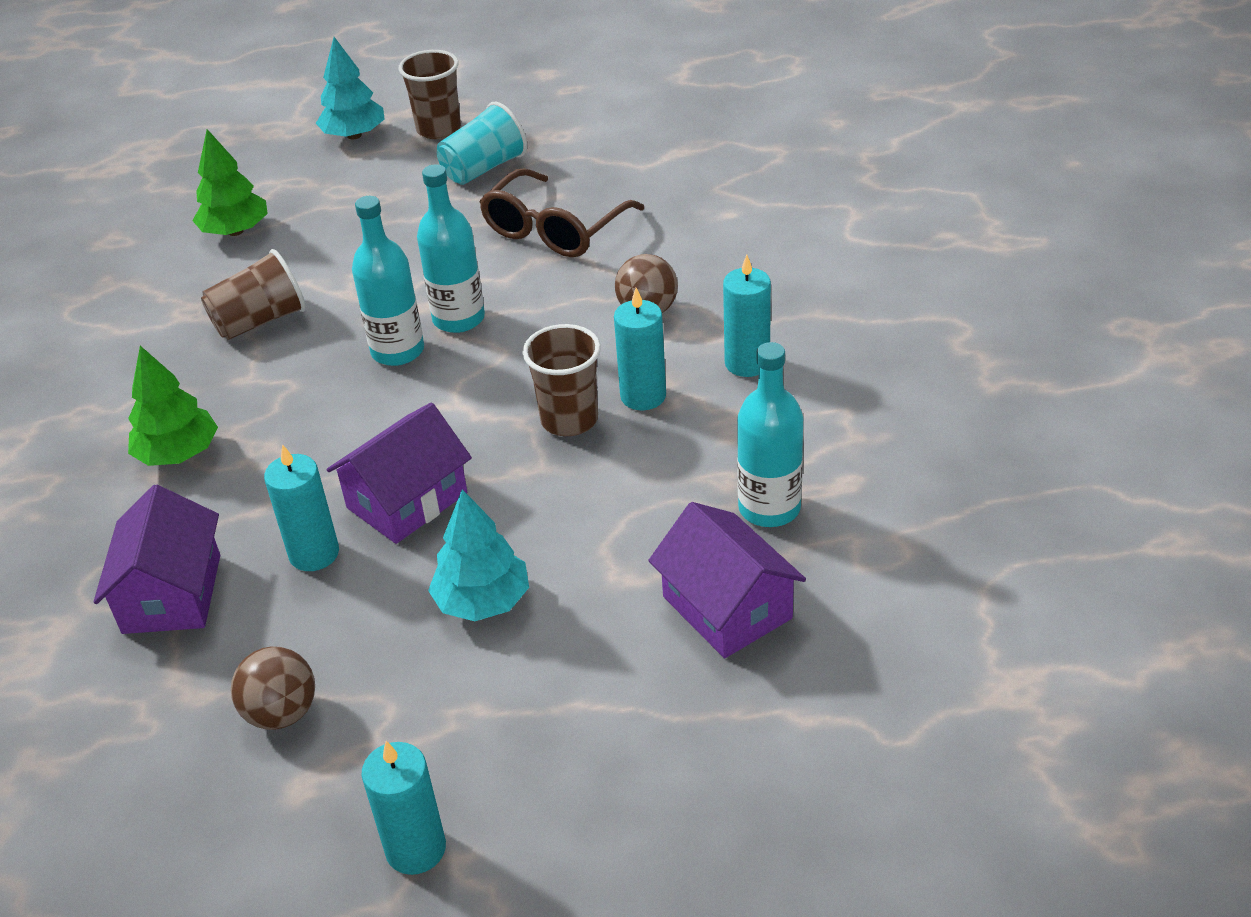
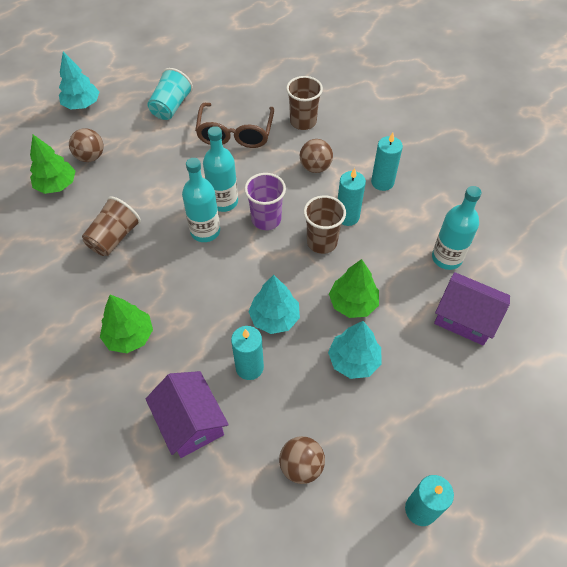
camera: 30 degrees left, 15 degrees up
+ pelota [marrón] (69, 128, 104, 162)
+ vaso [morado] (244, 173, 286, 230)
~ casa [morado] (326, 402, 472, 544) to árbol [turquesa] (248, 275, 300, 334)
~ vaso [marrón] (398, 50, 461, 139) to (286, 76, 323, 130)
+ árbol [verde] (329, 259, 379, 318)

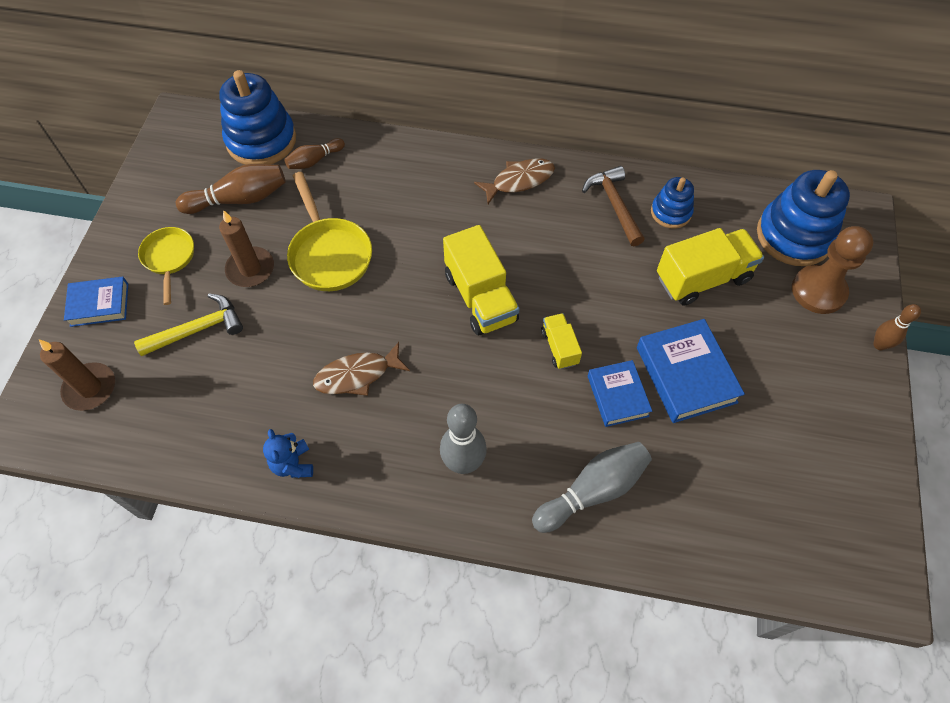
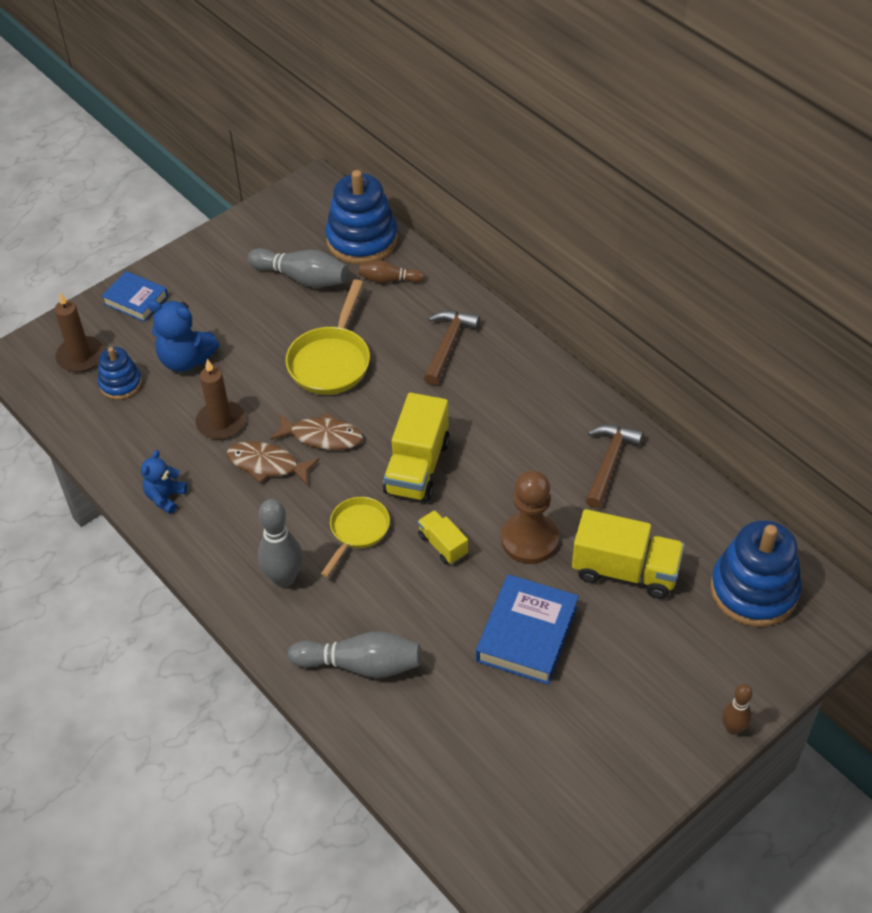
camera: 40 degrees right, 10 degrees down
~ juguete apilable [azul] (651, 177, 694, 229) to (98, 347, 142, 400)
~ martillo [amarillo] (134, 293, 243, 356) to osito [azul] (147, 300, 220, 372)
~ vela [marrón] (219, 210, 274, 287) to (195, 359, 246, 440)
~ bolo [marrón] (176, 164, 286, 214) to bolo [gris] (248, 248, 349, 288)
~ pez [marrón] (474, 159, 555, 204) to (271, 412, 363, 450)
~ sartén [amarillo] (138, 227, 194, 305) to (321, 497, 390, 577)
~ camión [amarillo] (541, 313, 582, 369) = (418, 510, 468, 565) 60 degrees counterclockwise
+ martillo [marrón] (424, 310, 480, 386)
~ peón [marrón] (792, 226, 874, 314) to (501, 471, 559, 564)
- libro [azul] (588, 360, 652, 427)

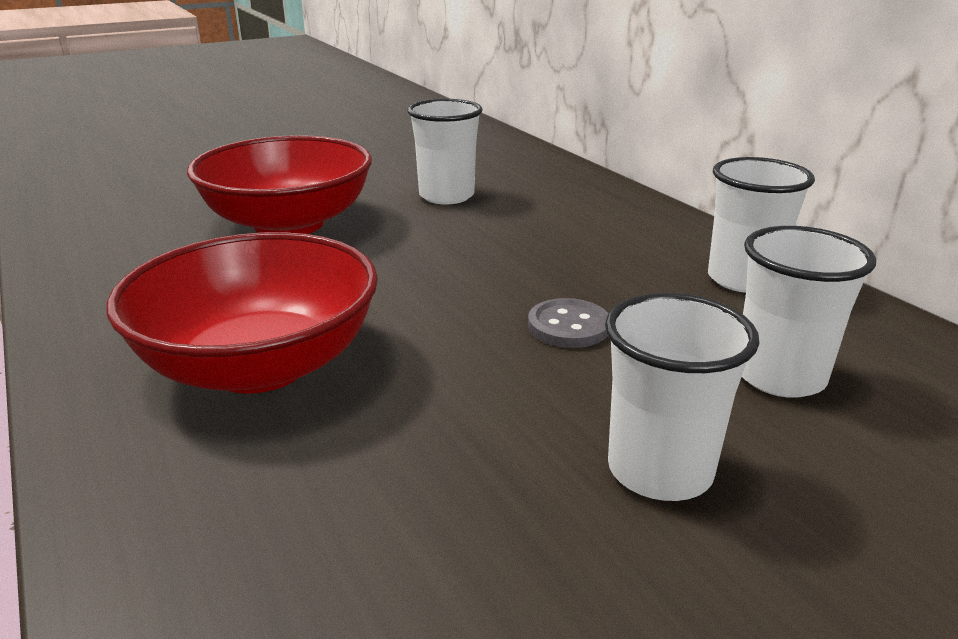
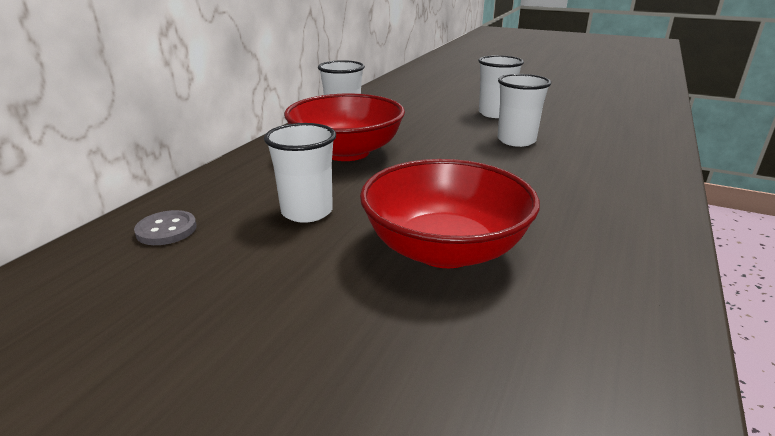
camera: 125 degrees left, 0 degrees up
~ botón [gris] (528, 298, 609, 348) to (134, 210, 197, 245)
~ cuenco [rojo] (106, 232, 378, 393) to (284, 93, 405, 161)
~ vaso [blanco] (742, 226, 876, 398) to (498, 74, 551, 147)

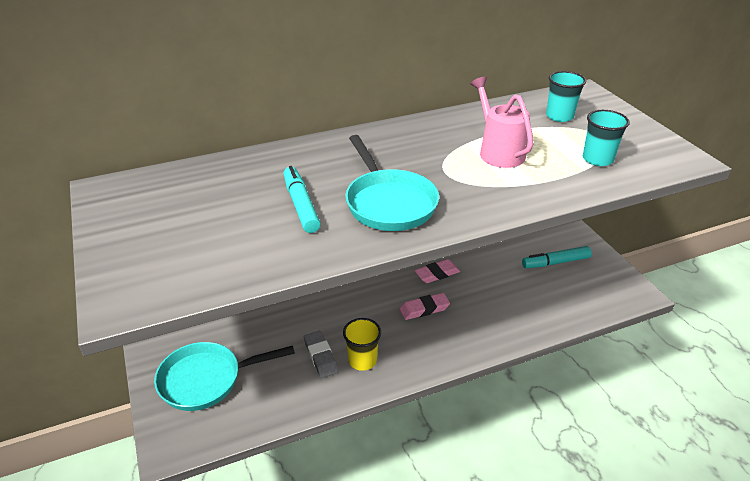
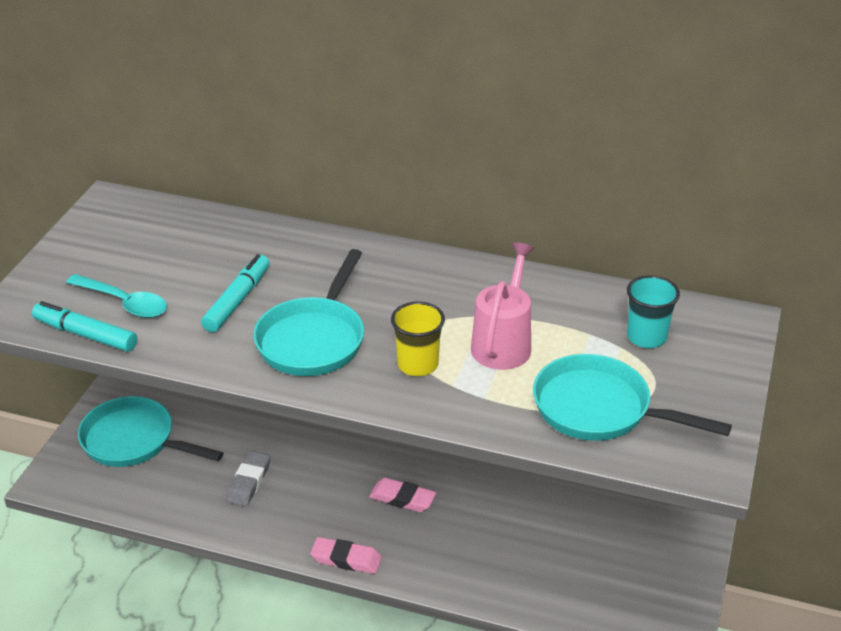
camera: 40 degrees right, 0 degrees up
~ rotulador [turquesa] (522, 246, 592, 268) to (32, 301, 137, 352)
+ cuchara [turquesa] (66, 274, 167, 318)
~ goma de borrar [rosa] (415, 259, 460, 283) to (311, 537, 382, 574)
~ vaso [amarillo] (343, 318, 381, 371) to (391, 301, 445, 376)
~ vaso [turquesa] (583, 110, 630, 166) to sartén [turquesa] (533, 354, 732, 441)

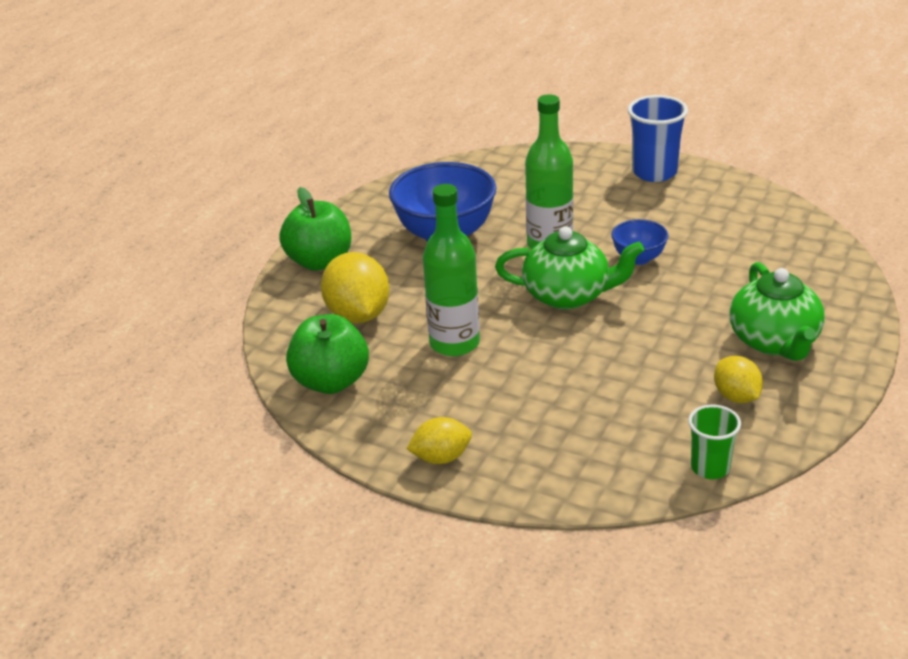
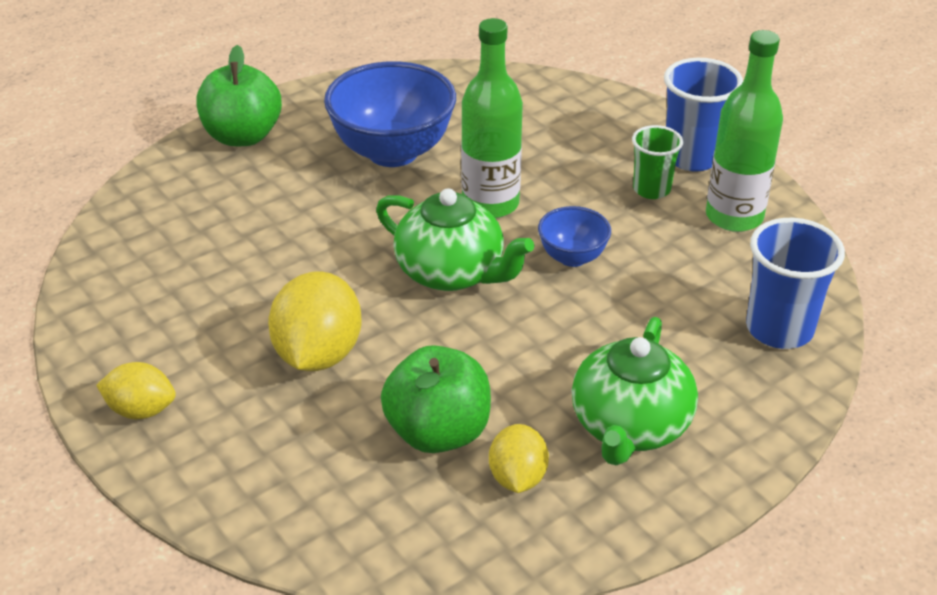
camera: 25 degrees right, 5 degrees up
~ limón [amarillo] (321, 252, 390, 323) to (268, 271, 361, 371)
~ manzana [verde] (286, 314, 369, 394) to (381, 345, 491, 453)
~ vaso [verde] (688, 405, 741, 479) to (632, 125, 683, 199)
~ botella [verde] (423, 184, 480, 356) to (706, 30, 783, 232)
+ vaso [azul] (746, 218, 845, 349)

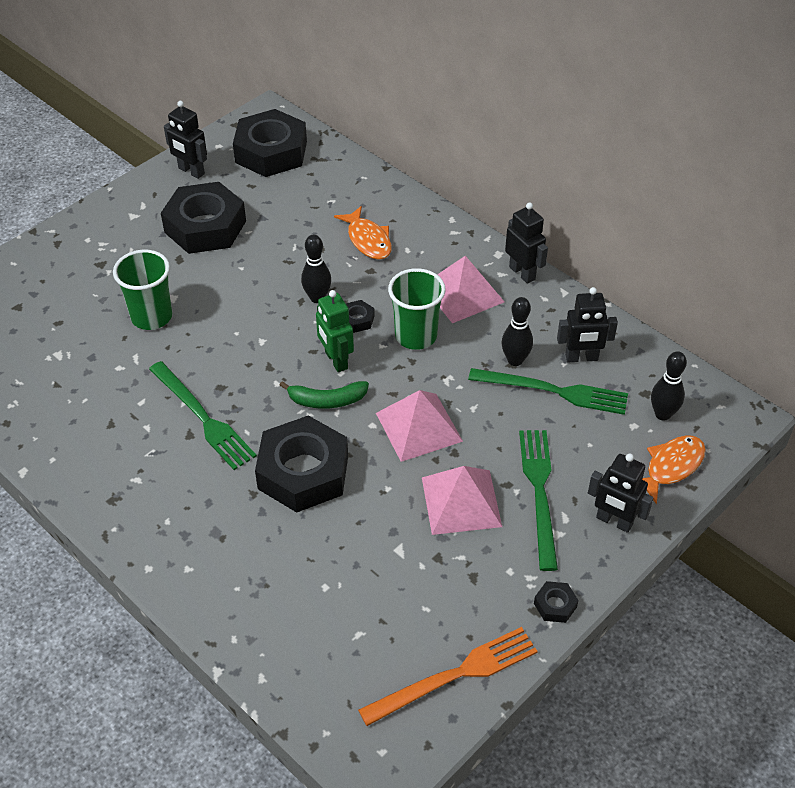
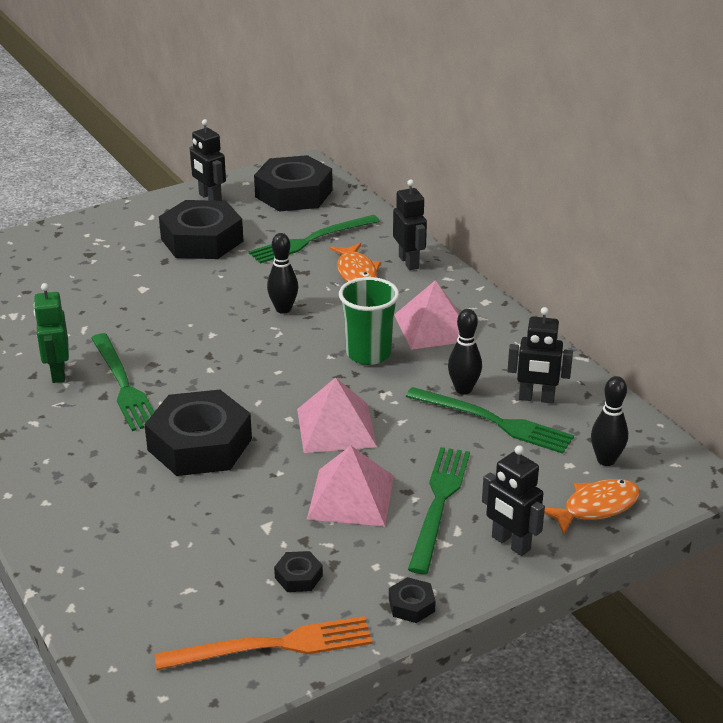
camera: 15 degrees right, 15 degrees down
~ robot [verde] (316, 290, 354, 372) to (34, 283, 69, 383)
+ tenedor [verde] (248, 215, 380, 264)
~ tuerca [negro] (346, 300, 375, 333) to (274, 551, 323, 592)
~ robot [negro] (505, 203, 548, 284) to (393, 179, 427, 270)
- vaso [verde] (113, 250, 172, 330)
- plátano [verde] (279, 381, 369, 409)

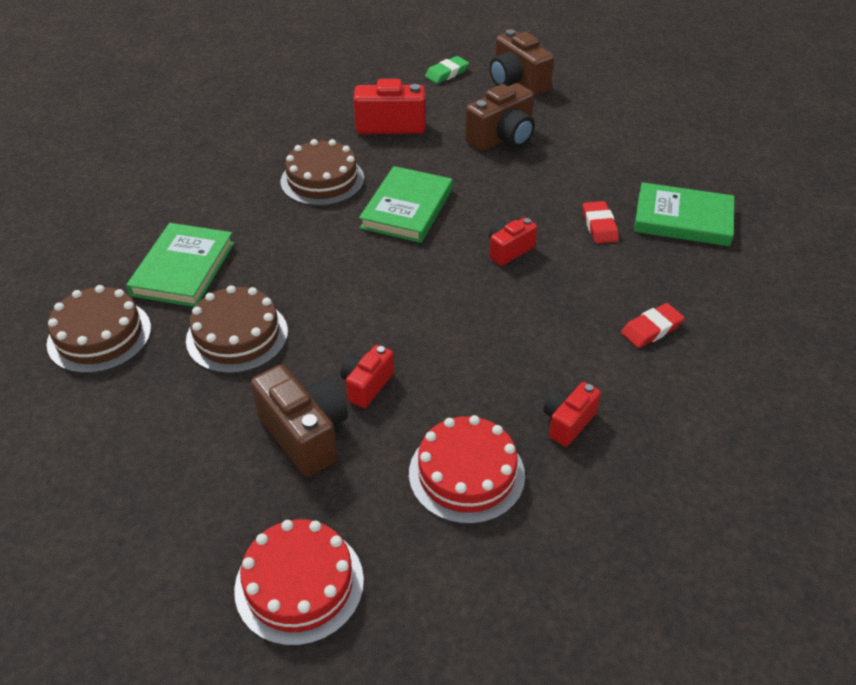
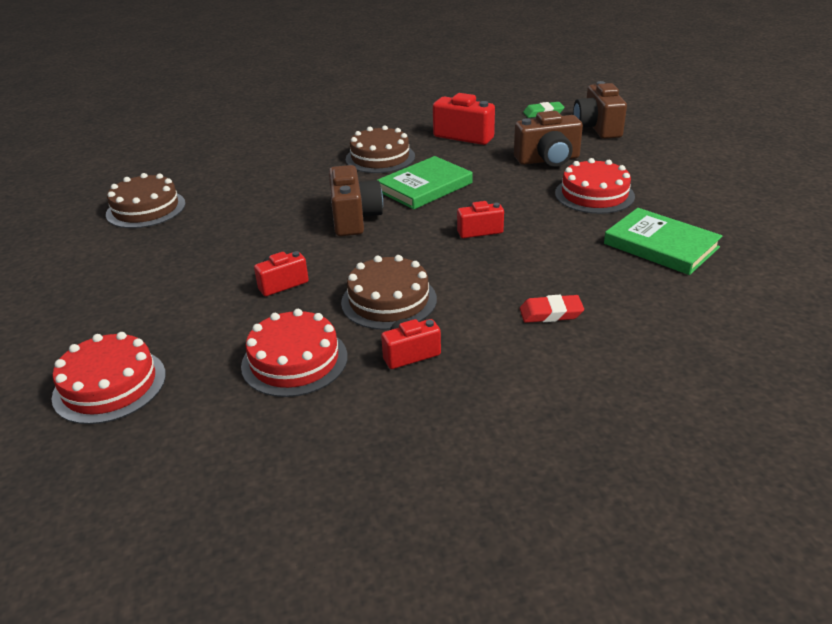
camera: 30 degrees right, 10 degrees down
~ cámara [marrón] (251, 365, 348, 477) to (329, 165, 383, 236)
~ tarta [marrón] (186, 285, 288, 374) to (341, 255, 437, 330)
+ tarta [rojo] (555, 158, 635, 214)
- libro [verde] (126, 223, 234, 307)
- goma de borrar [rojo] (583, 201, 619, 244)

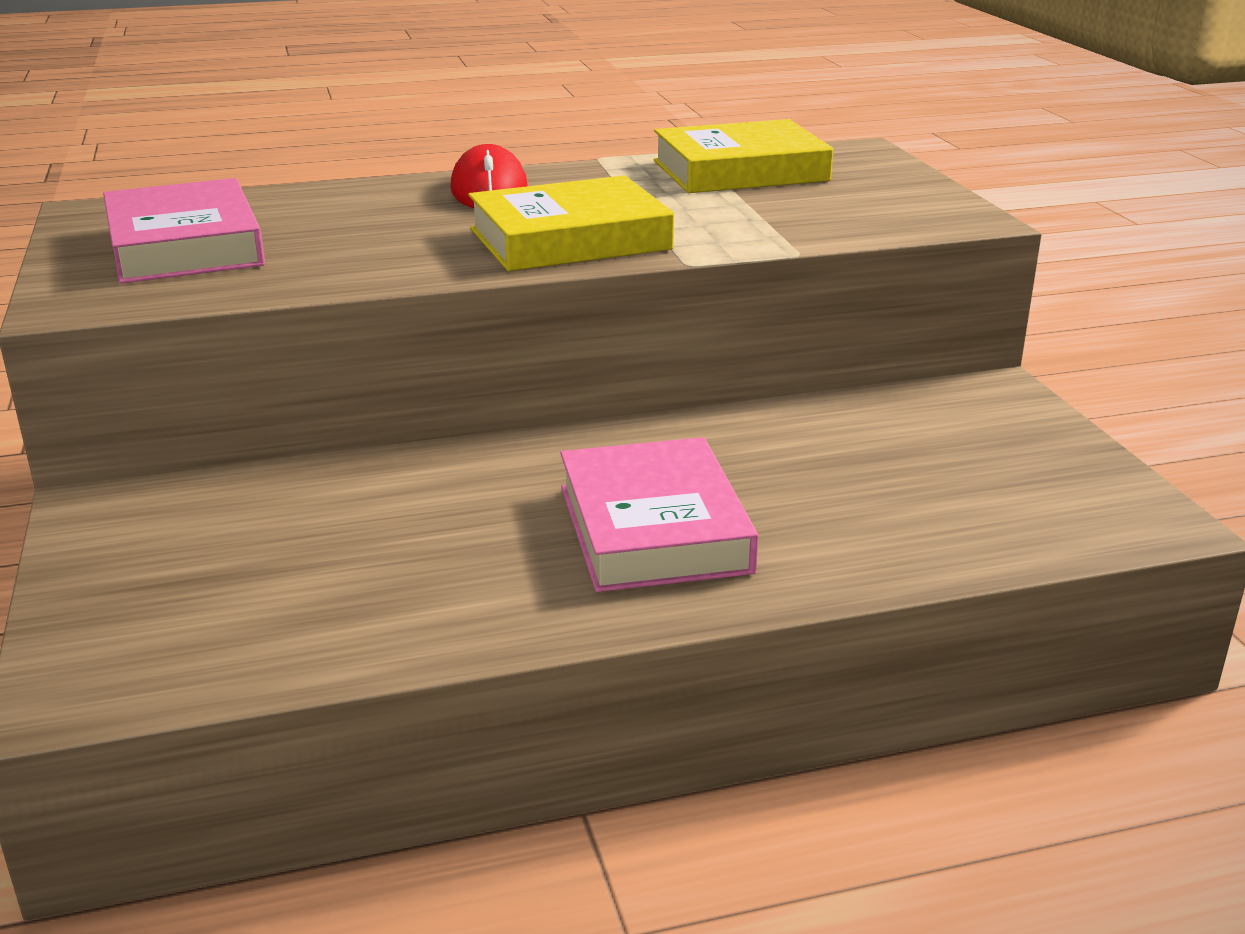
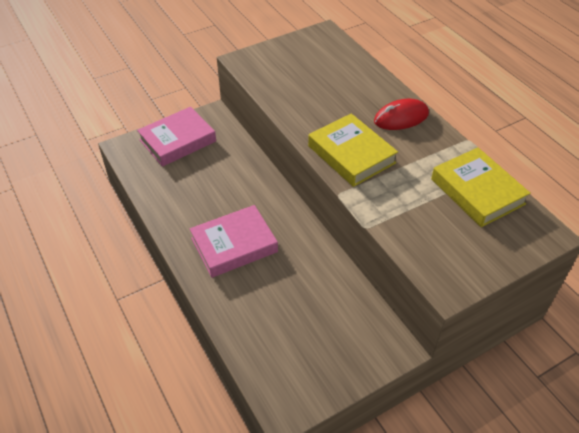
camera: 75 degrees right, 20 degrees up
~ libro [rosa] (103, 178, 265, 284) to (137, 107, 216, 167)

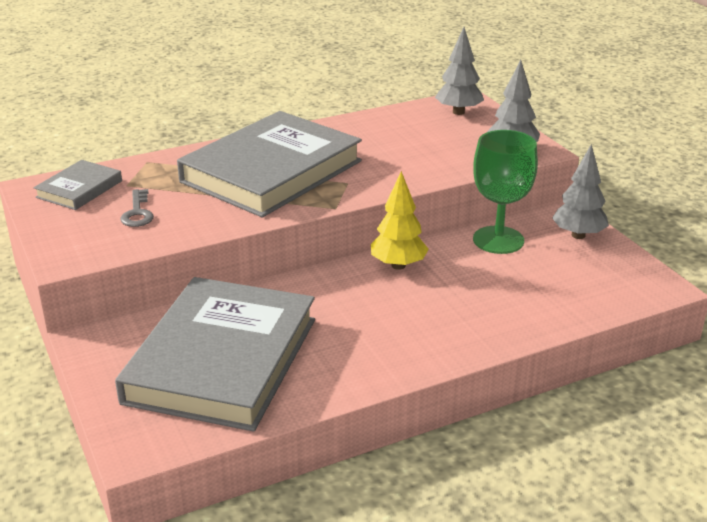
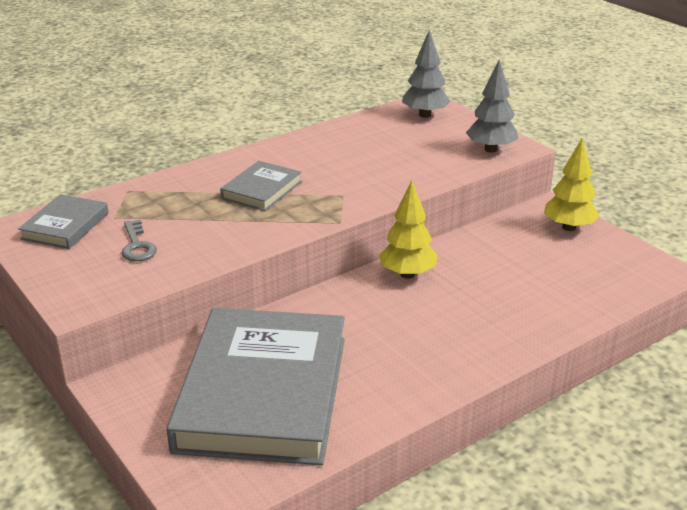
camera: 10 degrees left, 0 degrees up
~ libro [gris] (177, 111, 362, 217) = (220, 161, 302, 211) x0.45
~ árbol [gris] (552, 144, 609, 239) to árbol [amarillo] (544, 138, 600, 231)
- copa [verde] (473, 130, 538, 254)

